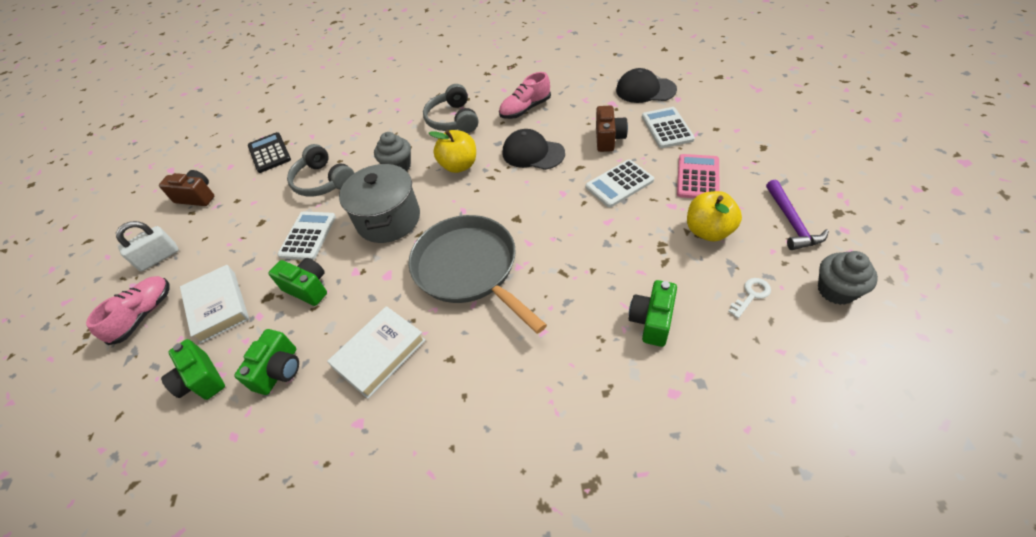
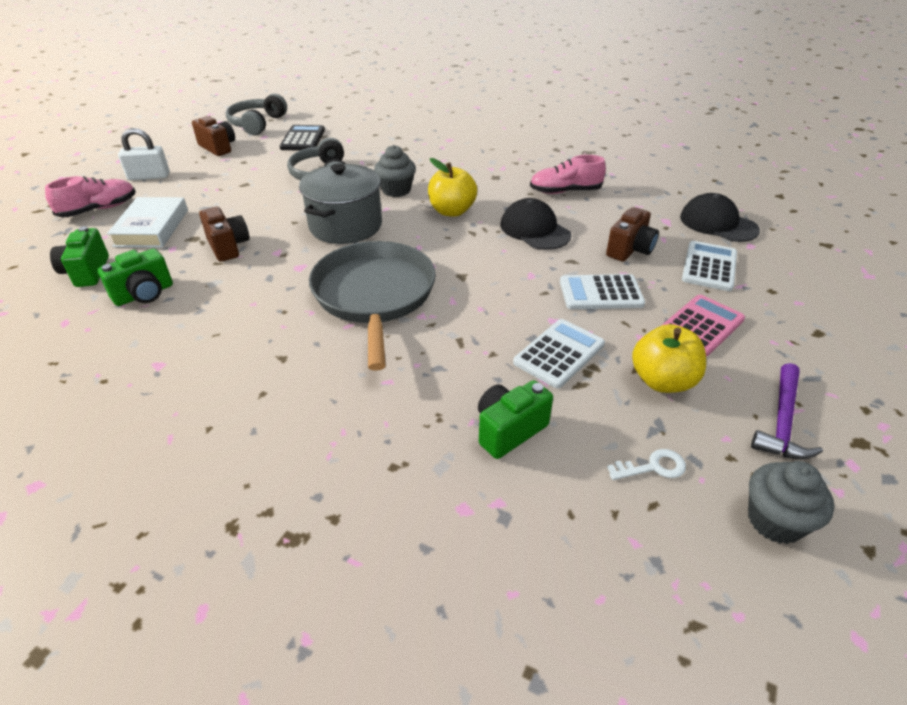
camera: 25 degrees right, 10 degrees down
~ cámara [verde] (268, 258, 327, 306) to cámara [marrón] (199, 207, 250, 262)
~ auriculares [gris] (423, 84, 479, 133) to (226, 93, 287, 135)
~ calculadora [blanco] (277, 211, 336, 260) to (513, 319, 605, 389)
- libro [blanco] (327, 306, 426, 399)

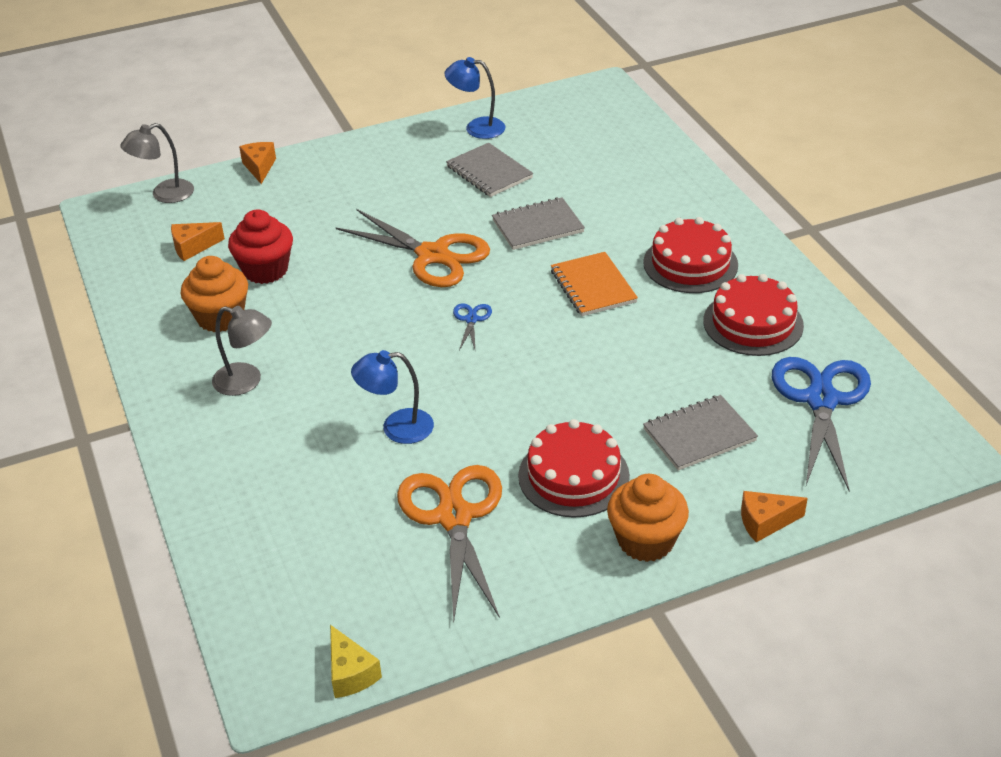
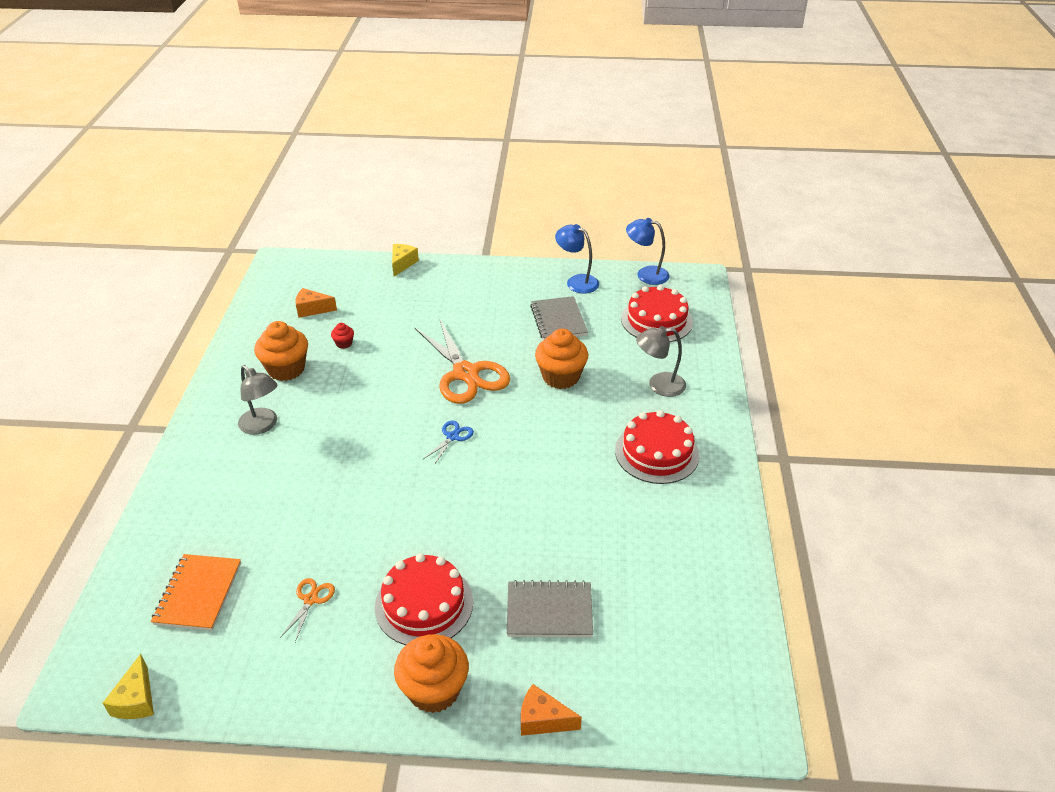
camera: 25 degrees right, 0 degrees up
~ cuaderno [naranja] (551, 252, 638, 316) to (151, 554, 241, 631)
~ tijeras [naranja] (397, 465, 502, 623) = (280, 578, 335, 642) x0.43
~ magdalena [rojo] (228, 209, 293, 284) = (331, 323, 354, 349) x0.45
~ queso [naranja] (239, 142, 276, 184) to queso [amarillo] (392, 244, 419, 277)
~ cuaderno [gris] (492, 197, 585, 250) to magdalena [naranja] (535, 329, 588, 389)
~ tarta [rojo] (703, 274, 804, 356) to (621, 285, 693, 342)
~ lámpara [azul] (351, 350, 434, 444) to (626, 218, 670, 285)
~ lámpara [gris] (120, 123, 194, 203) to (636, 326, 686, 397)
- tijeras [azul] (772, 357, 871, 491)

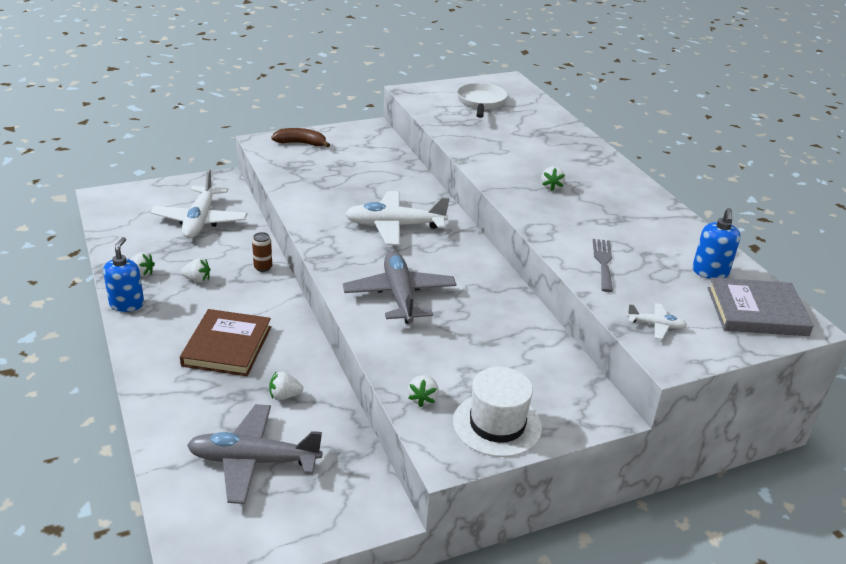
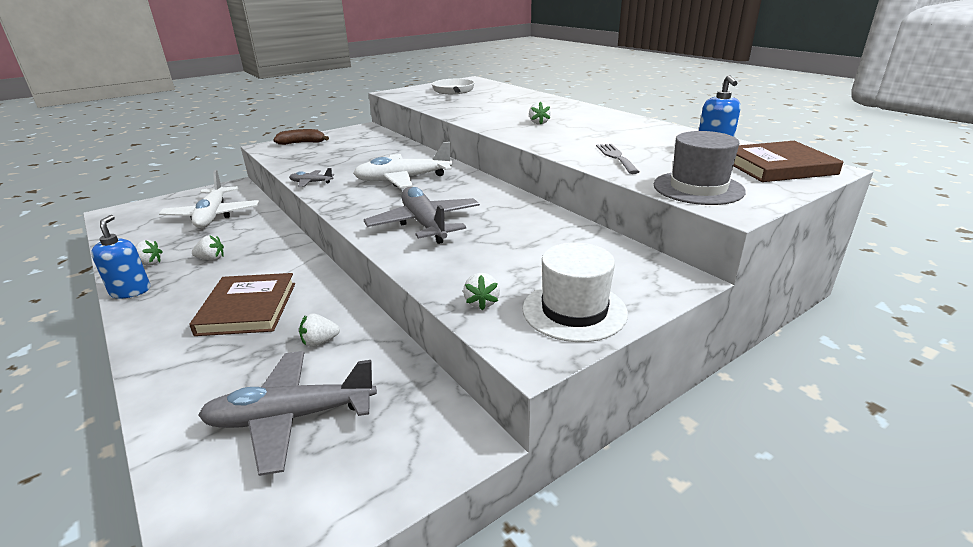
camera: 10 degrees left, 5 degrees down
+ avión [gris] (289, 168, 334, 187)
~ avión [blanco] (627, 303, 687, 339) to sombrero [gris] (654, 131, 746, 205)
~ libro [gris] (708, 277, 814, 336) to libro [marrón] (733, 141, 844, 182)
- lata [marrón] (252, 232, 272, 272)

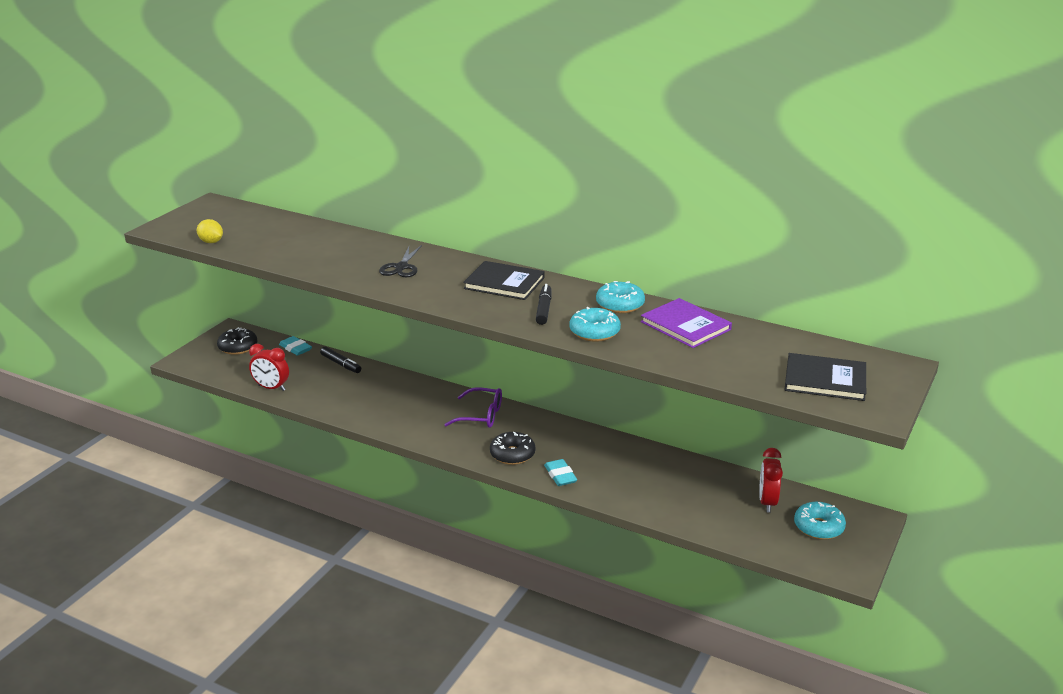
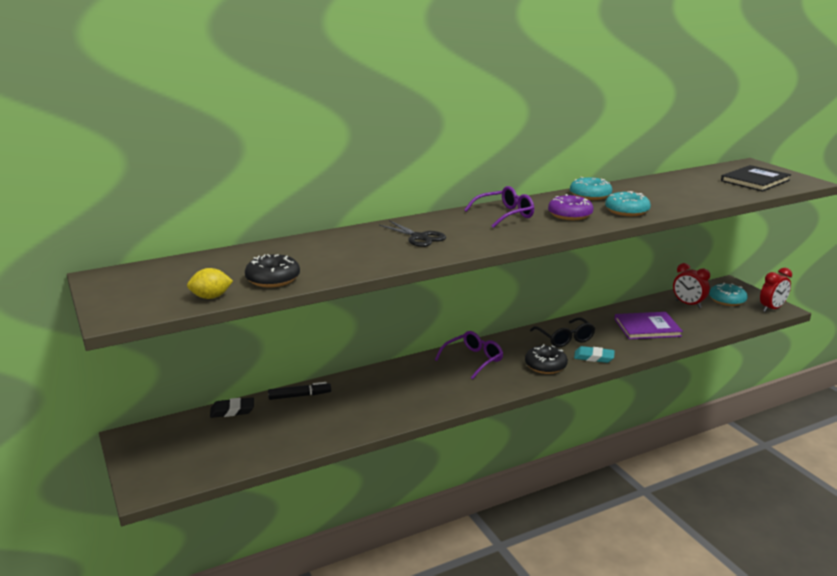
camera: 55 degrees left, 5 degrees down
~ goma de borrar [turquesa] (279, 336, 312, 356) to goma de borrar [negro] (210, 397, 254, 418)
~ rosquilla [negro] (217, 327, 257, 355) to (245, 254, 300, 288)
~ libro [negro] (463, 261, 545, 300) to gafas [morado] (464, 186, 534, 228)
+ gafas [negro] (530, 317, 595, 348)
~ rotulador [negro] (536, 284, 552, 325) to rosquilla [morado] (548, 194, 594, 220)
~ libro [morado] (641, 298, 732, 348) to (615, 312, 683, 339)
~ despertador [rojo] (249, 344, 289, 391) to (760, 268, 792, 312)

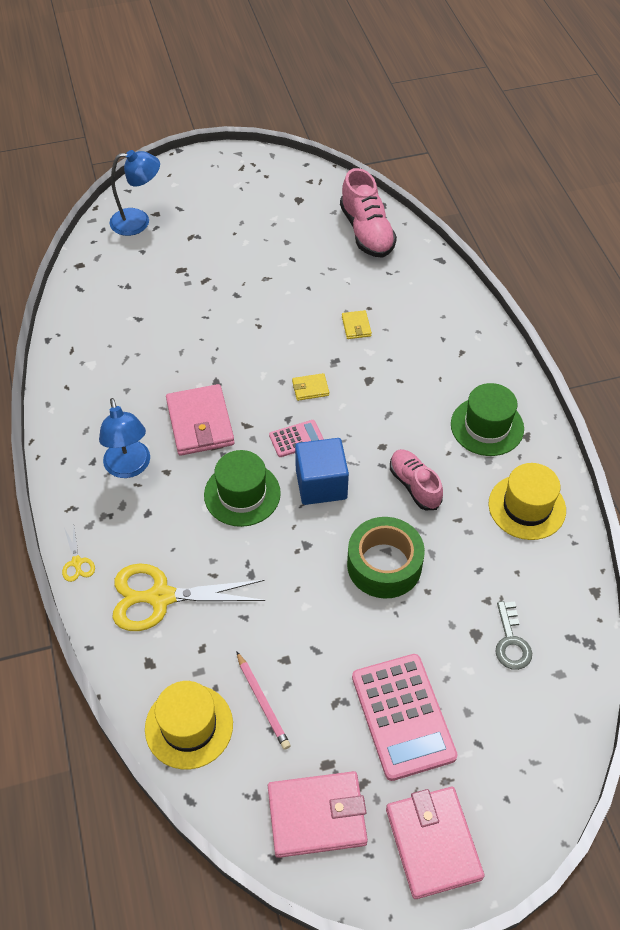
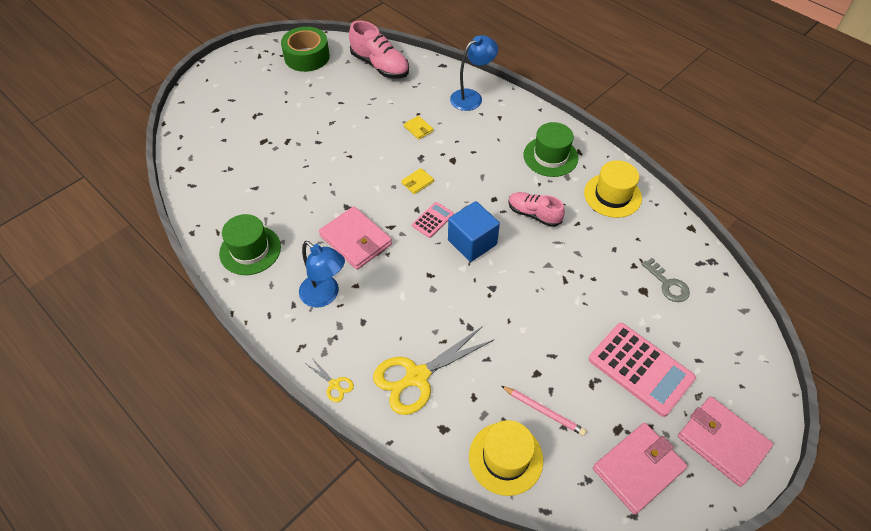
camera: 30 degrees left, 0 degrees up
~ sombrero [verde] (204, 450, 281, 527) to (219, 214, 281, 275)
~ cinta adhesiva [verde] (347, 517, 425, 599) to (281, 27, 330, 72)
~ lámpara [azul] (110, 150, 160, 236) to (450, 35, 498, 111)

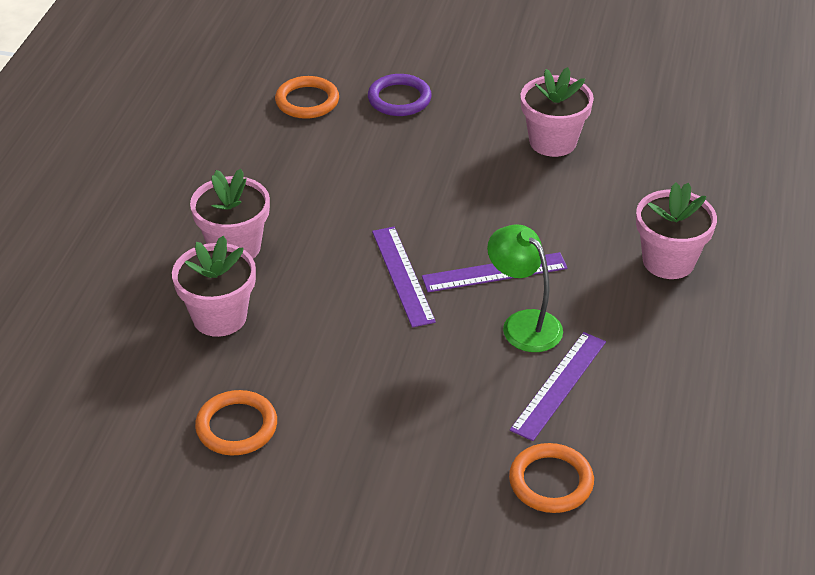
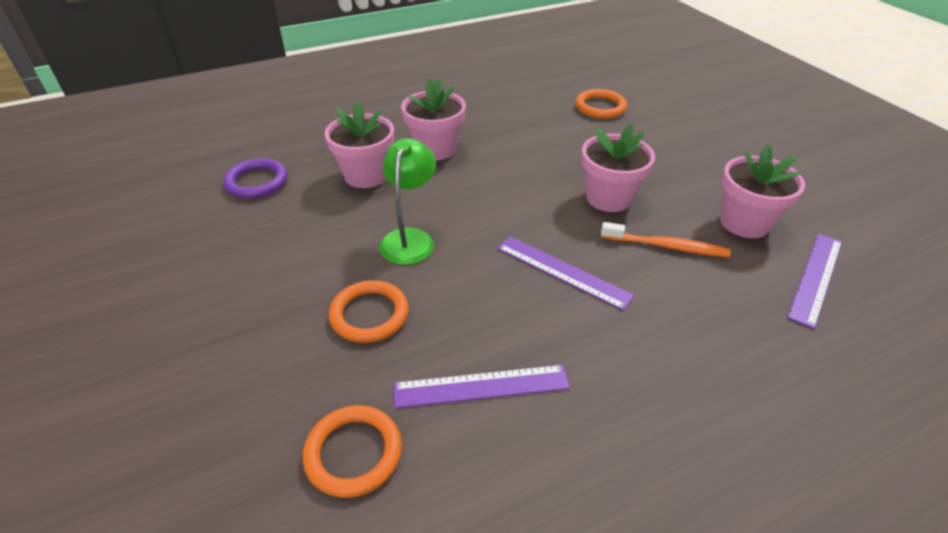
camera: 50 degrees right, 0 degrees up
~ anillo [morado] (368, 74, 432, 116) to (223, 158, 287, 199)
~ anillo [naranja] (195, 390, 277, 456) to (329, 280, 409, 343)
~ lámpara [verde] (487, 224, 563, 352) to (379, 138, 436, 265)
~ maceta [rosa] (636, 182, 717, 279) to (581, 124, 655, 212)
+ cepillo de dientes [naranja] (601, 222, 731, 257)
~ regla [morado] (372, 227, 436, 328) to (787, 234, 842, 329)

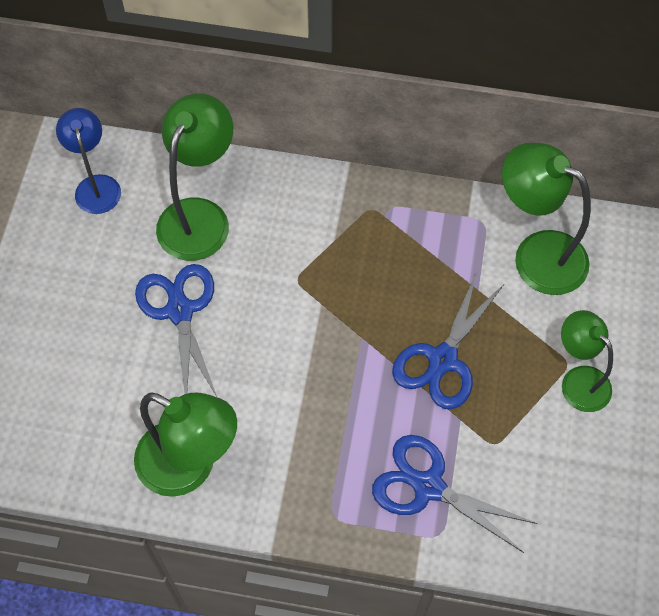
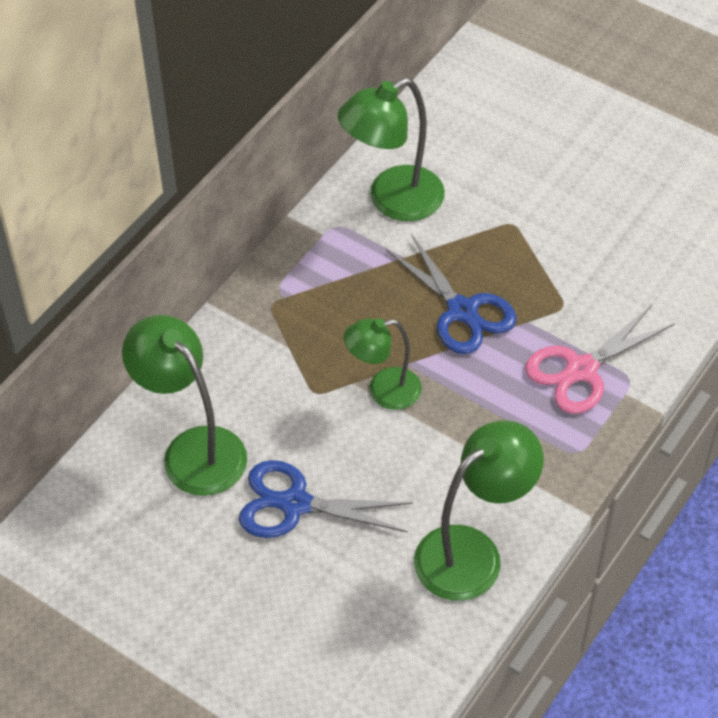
camera: 65 degrees left, 10 degrees down
~ lámpara [verde] (561, 310, 613, 412) to (344, 318, 422, 410)
~ tijeras [azul] (372, 435, 538, 553) to tijeras [rosa] (525, 305, 674, 414)
- lámpara [azul] (56, 108, 121, 214)

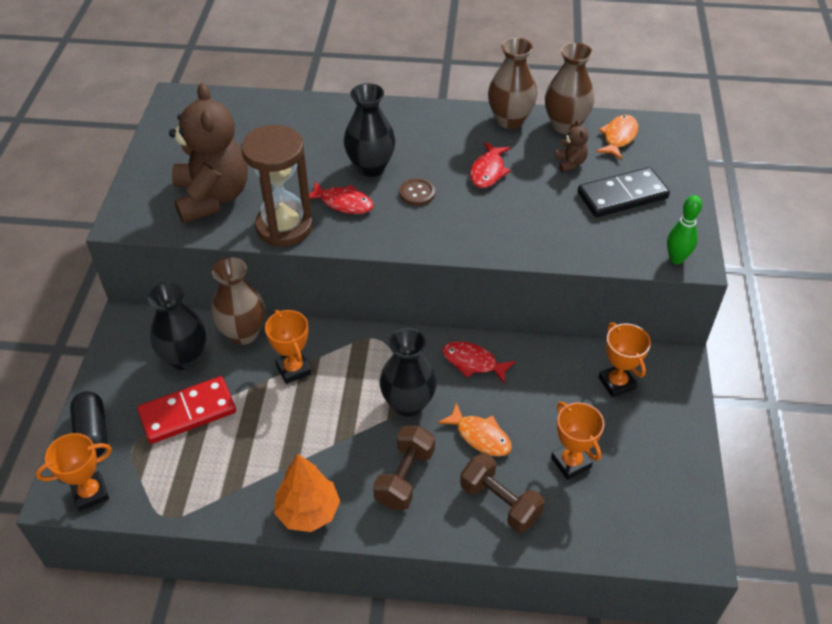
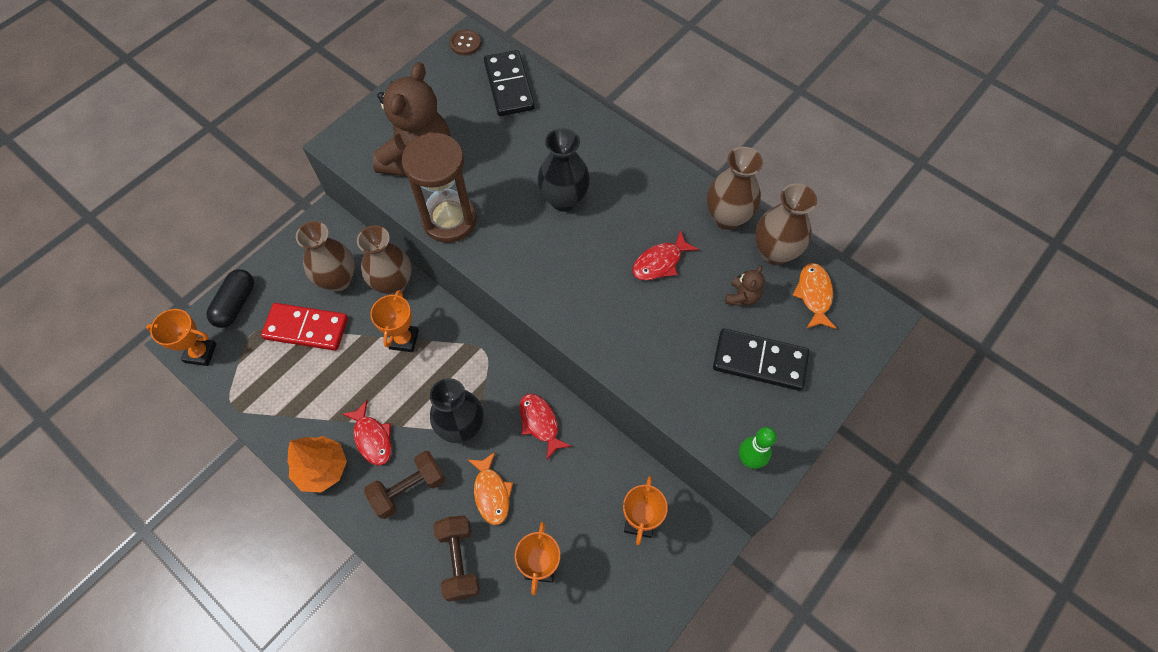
camera: 35 degrees right, 15 degrees up
~ florero [negro] (148, 282, 206, 370) to florero [marrón] (296, 221, 355, 292)
~ pez [rojo] (309, 181, 374, 214) to (342, 400, 392, 466)
~ botón [marrón] (400, 178, 435, 206) to (450, 29, 481, 55)
+ ficha de dominó [negro] (484, 50, 535, 116)
~ pez [naranja] (596, 115, 638, 159) = (793, 263, 836, 329) 60 degrees counterclockwise

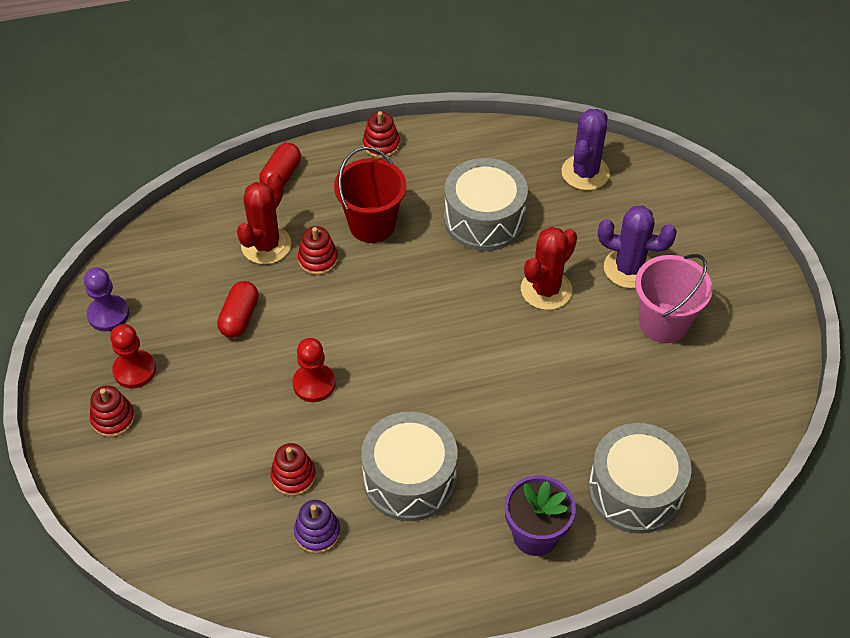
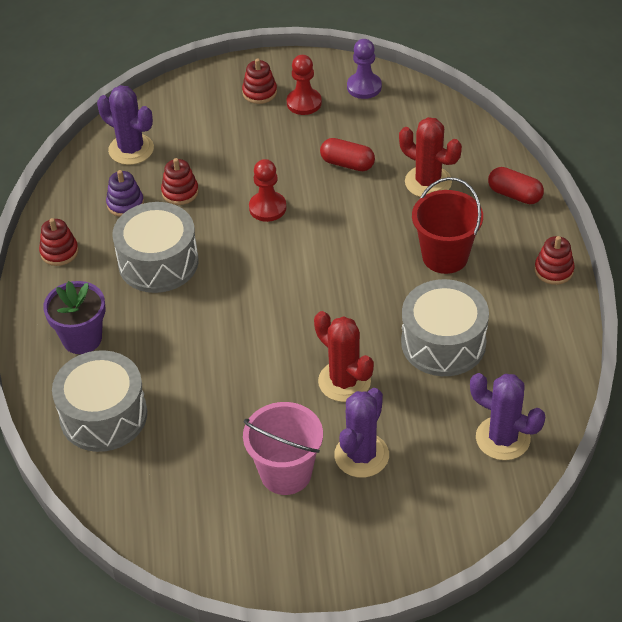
camera: 100 degrees right, 5 degrees down
~ juguete apilable [rojo] (298, 226, 338, 275) to (39, 218, 78, 266)
+ cactus [morado] (97, 85, 154, 165)

